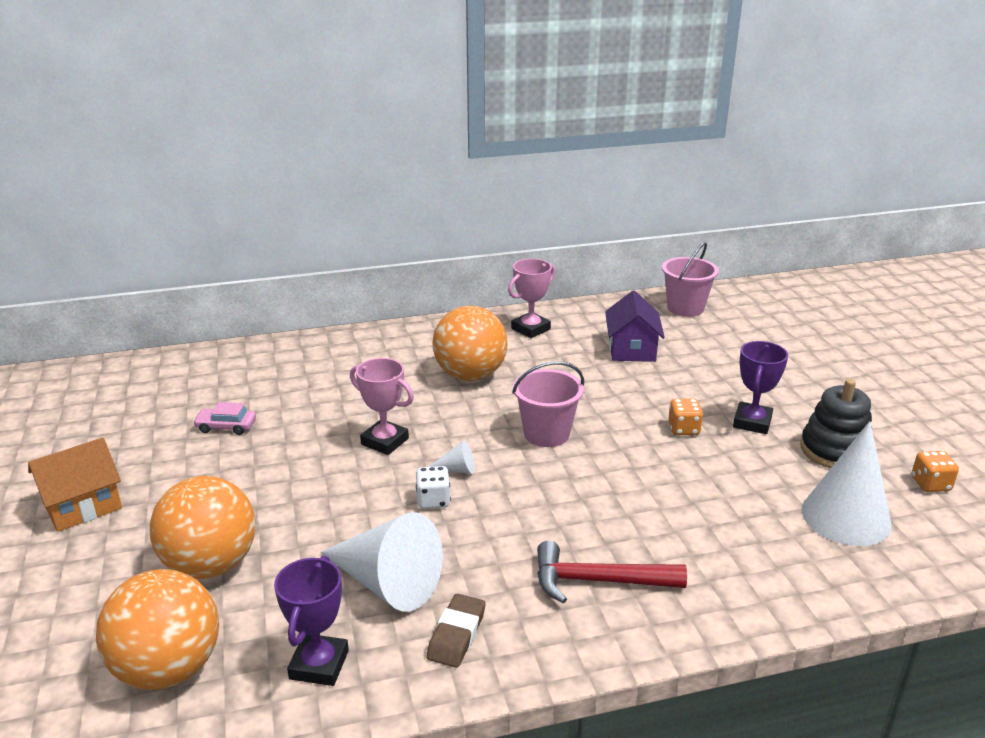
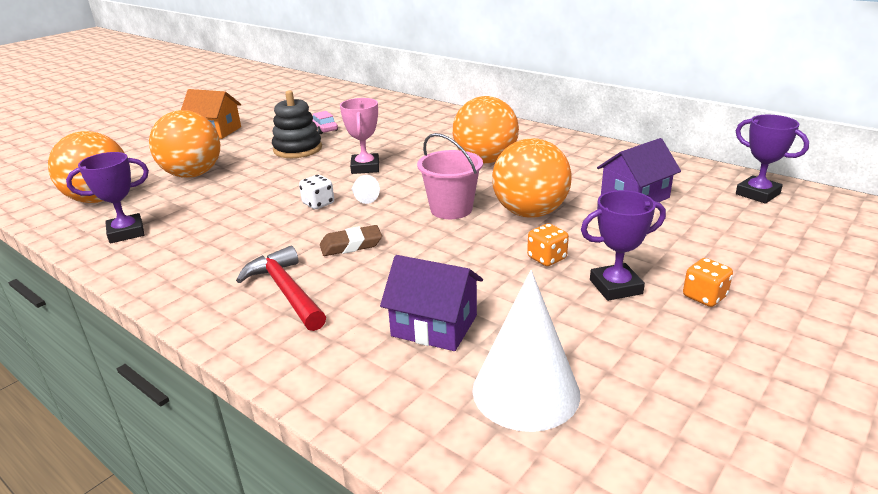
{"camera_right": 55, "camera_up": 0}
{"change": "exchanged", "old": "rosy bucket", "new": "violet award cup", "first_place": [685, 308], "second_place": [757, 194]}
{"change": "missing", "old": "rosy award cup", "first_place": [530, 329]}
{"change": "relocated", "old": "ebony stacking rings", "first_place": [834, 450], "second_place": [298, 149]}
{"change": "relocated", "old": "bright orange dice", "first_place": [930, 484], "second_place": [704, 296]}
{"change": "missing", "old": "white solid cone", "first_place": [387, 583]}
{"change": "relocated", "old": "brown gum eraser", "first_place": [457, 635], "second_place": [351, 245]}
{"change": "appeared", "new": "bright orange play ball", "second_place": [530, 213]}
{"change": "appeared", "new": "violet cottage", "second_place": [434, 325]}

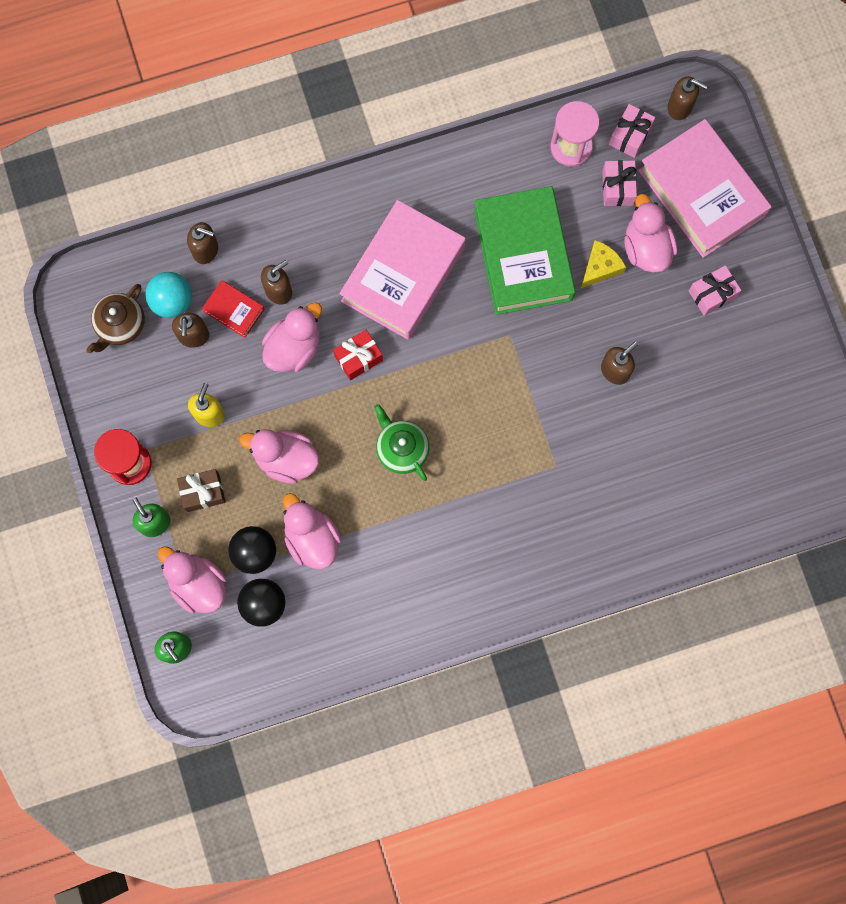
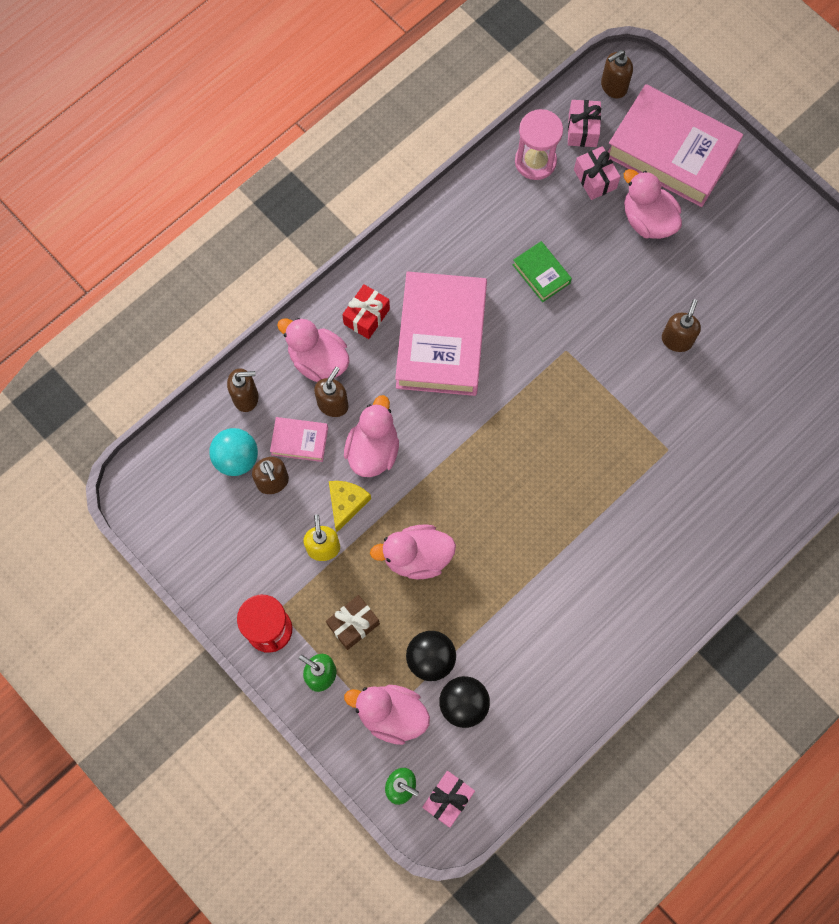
{"camera_right": -25, "camera_up": -5}
{"change": "spun", "old": "brown soap dispenser", "first_place": [680, 107], "second_place": [613, 87], "degrees": 150}
{"change": "size", "old": "green hardback", "first_place": [523, 255], "second_place": [541, 274], "factor": 0.45}
{"change": "relocated", "old": "yellow piece of cheese", "first_place": [600, 267], "second_place": [346, 504]}
{"change": "relocated", "old": "rosy present", "first_place": [712, 294], "second_place": [448, 799]}
{"change": "colour", "old": "scarlet hardback", "new": "rosy hardback", "first_place": [234, 310], "second_place": [299, 441]}
{"change": "missing", "old": "brown teapot", "first_place": [120, 325]}
{"change": "relocated", "old": "scarlet present", "first_place": [358, 358], "second_place": [366, 316]}
{"change": "missing", "old": "green teapot", "first_place": [401, 449]}
{"change": "relocated", "old": "rosy toy duck", "first_place": [312, 538], "second_place": [318, 360]}

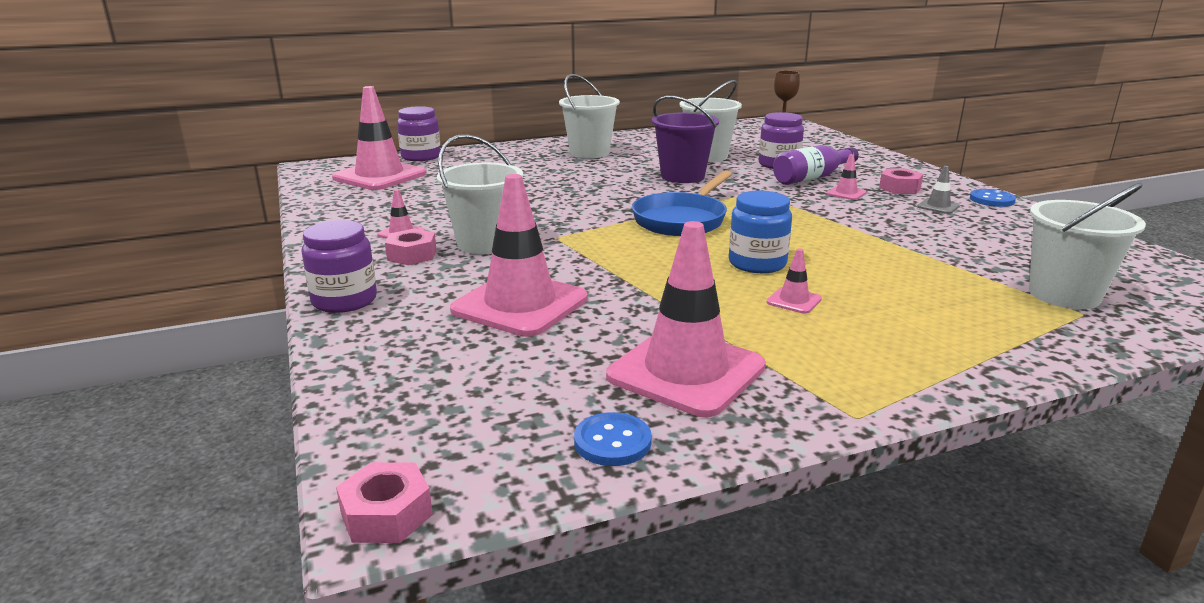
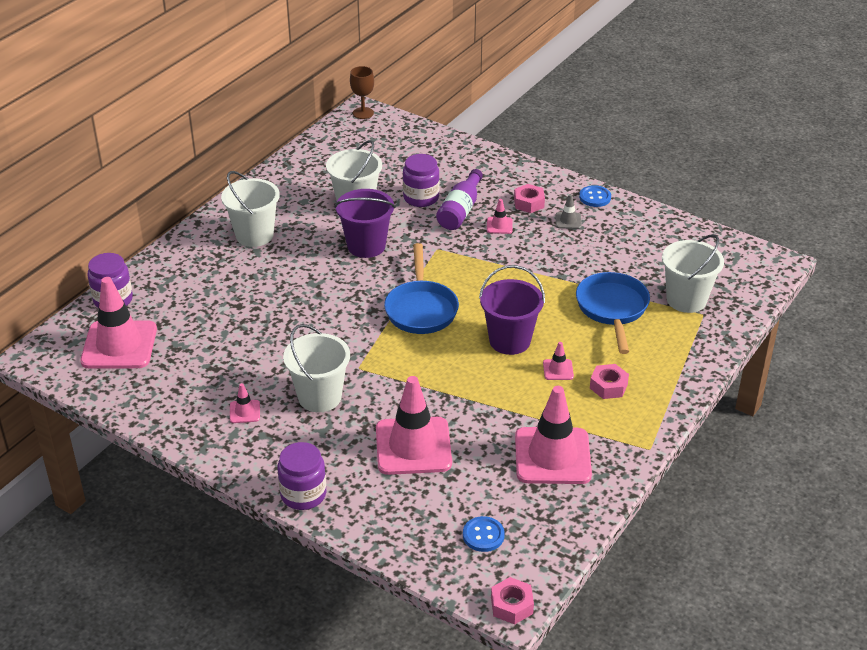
{"camera_right": -35, "camera_up": 15}
{"change": "exchanged", "old": "blue jam jar", "new": "violet bucket", "first_place": [757, 263], "second_place": [510, 341]}
{"change": "relocated", "old": "rosy hex nut", "first_place": [412, 255], "second_place": [608, 386]}
{"change": "relocated", "old": "blue shirt button", "first_place": [612, 442], "second_place": [483, 535]}
{"change": "appeared", "new": "blue skillet", "second_place": [612, 309]}

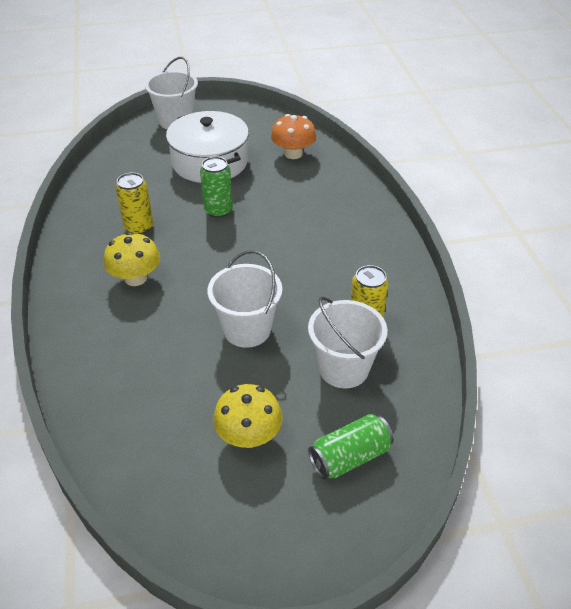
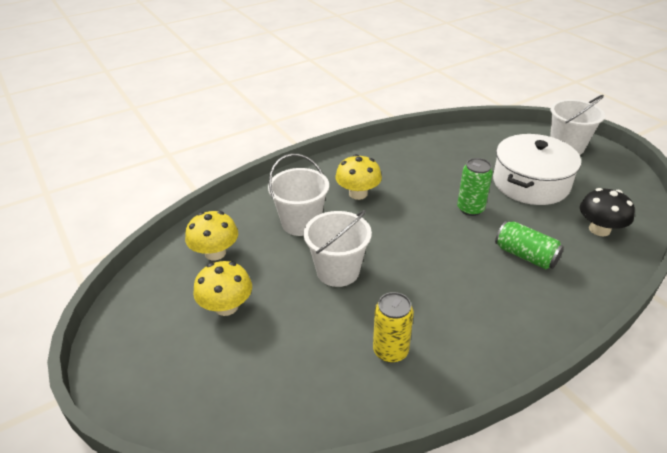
{"camera_right": 70, "camera_up": -5}
{"change": "colour", "old": "bright orange mushroom", "new": "ebony mushroom", "first_place": [293, 154], "second_place": [599, 229]}
{"change": "missing", "old": "yellow can", "first_place": [139, 227]}
{"change": "relocated", "old": "white bucket", "first_place": [343, 368], "second_place": [301, 223]}
{"change": "relocated", "old": "green can", "first_place": [350, 457], "second_place": [525, 255]}
{"change": "appeared", "new": "yellow mushroom", "second_place": [215, 253]}

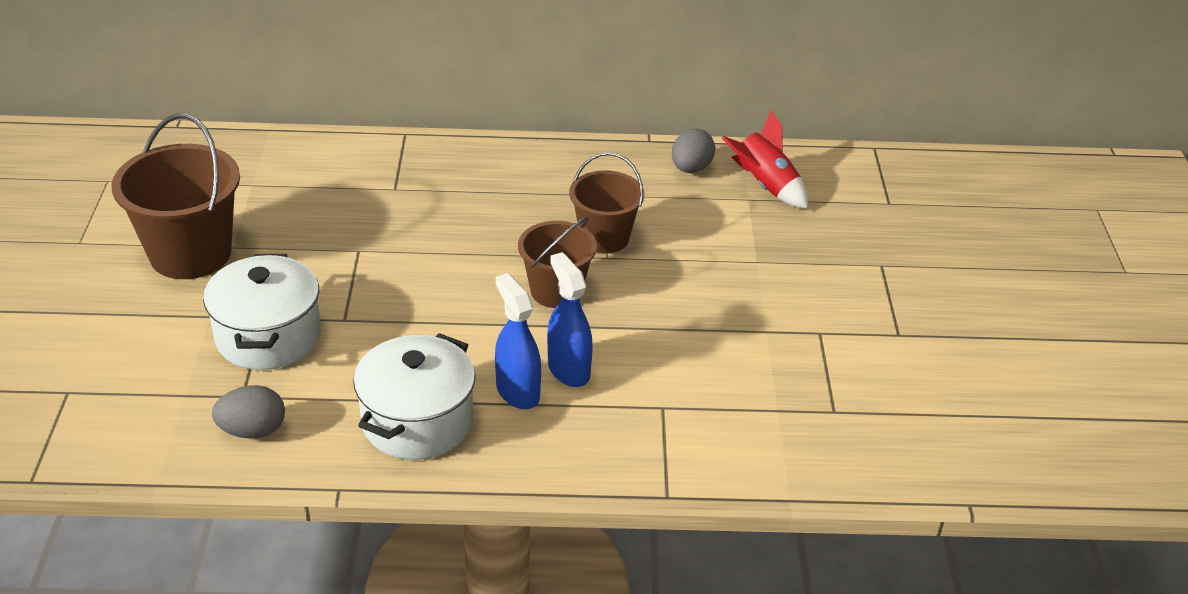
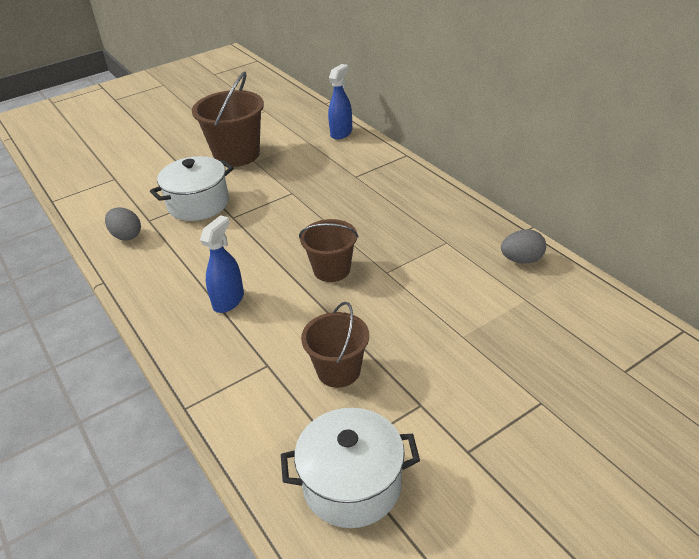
{"camera_right": 60, "camera_up": 0}
{"change": "missing", "old": "scarlet spaceship", "first_place": [765, 186]}
{"change": "relocated", "old": "brown bucket", "first_place": [604, 238], "second_place": [338, 371]}
{"change": "relocated", "old": "blue spray bottle", "first_place": [568, 370], "second_place": [341, 133]}
{"change": "relocated", "old": "white cooking pot", "first_place": [417, 421], "second_place": [352, 484]}

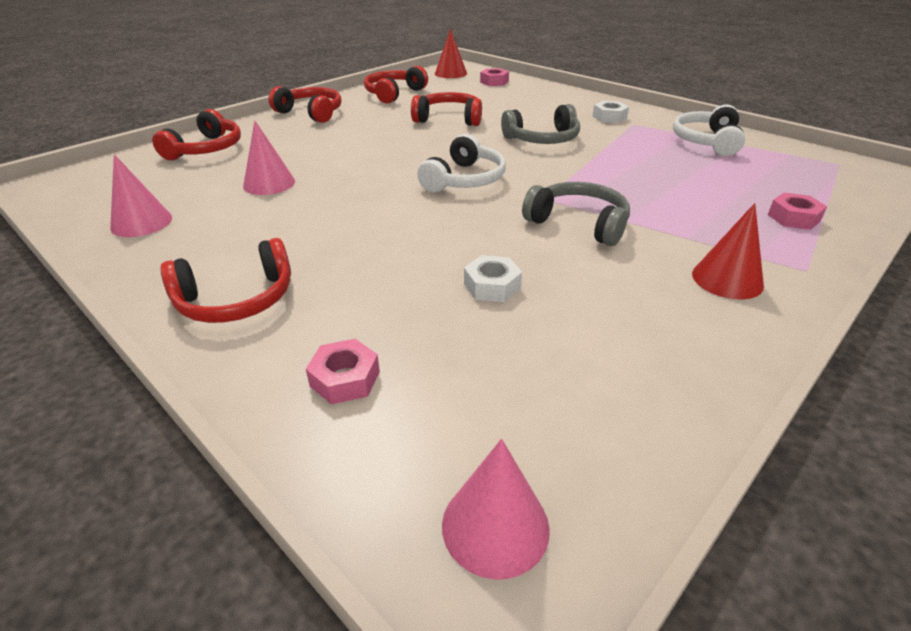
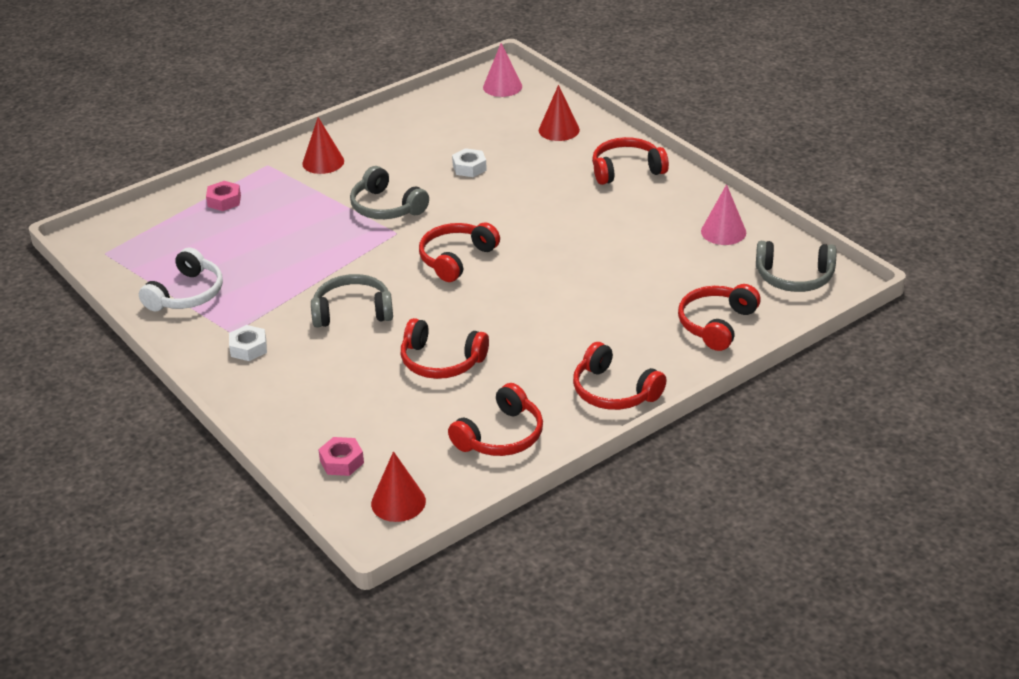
{"camera_right": -170, "camera_up": 0}
{"change": "missing", "old": "rosy solid cone", "first_place": [269, 183]}
{"change": "colour", "old": "white headset", "new": "scarlet headset", "first_place": [465, 179], "second_place": [456, 259]}
{"change": "exchanged", "old": "rosy hex nut", "new": "scarlet solid cone", "first_place": [345, 379], "second_place": [559, 130]}
{"change": "appeared", "new": "ash-grey headset", "second_place": [794, 277]}

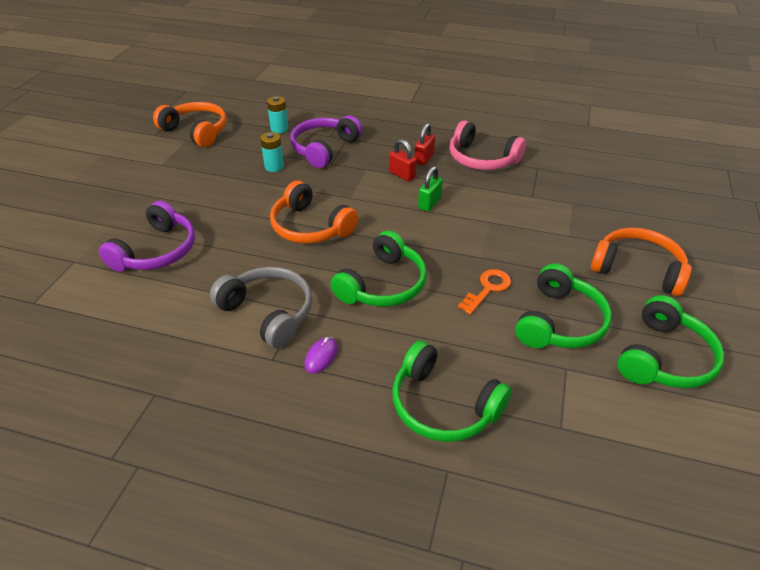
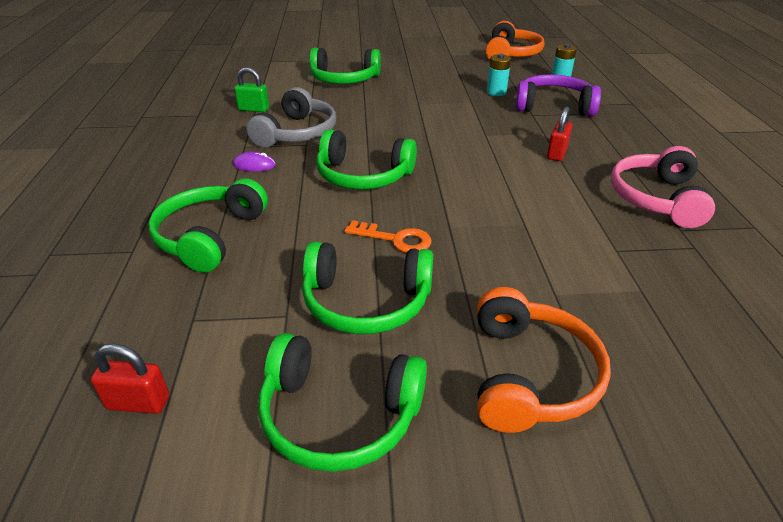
{"camera_right": 70, "camera_up": -5}
{"change": "relocated", "old": "scarlet lock", "first_place": [424, 158], "second_place": [138, 403]}
{"change": "relocated", "old": "green lock", "first_place": [429, 203], "second_place": [254, 109]}
{"change": "missing", "old": "bright orange headset", "first_place": [310, 227]}
{"change": "colour", "old": "violet headset", "new": "green headset", "first_place": [157, 251], "second_place": [344, 79]}

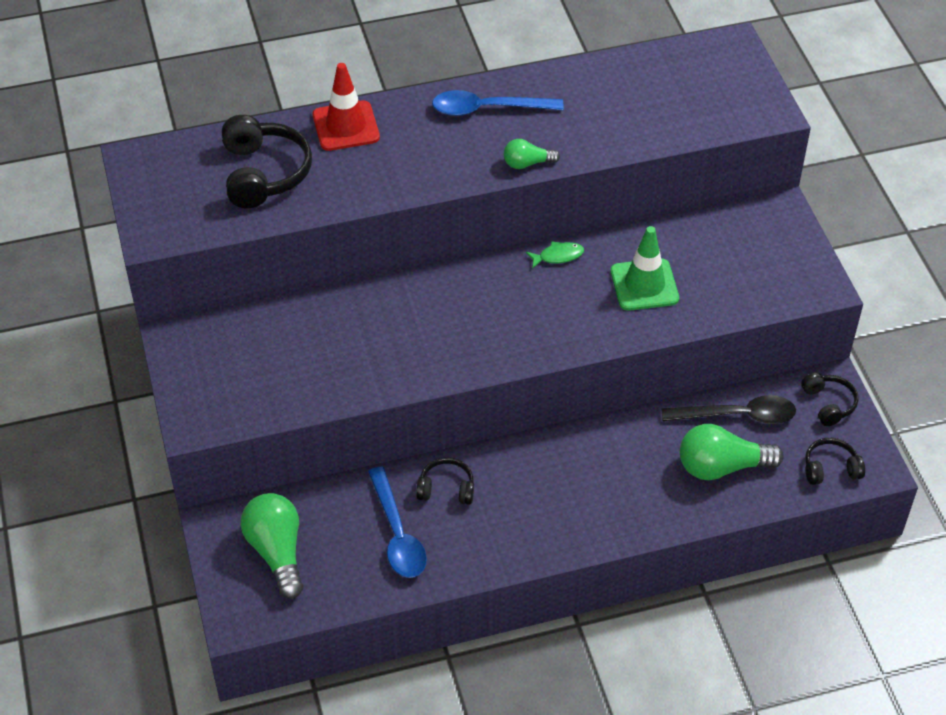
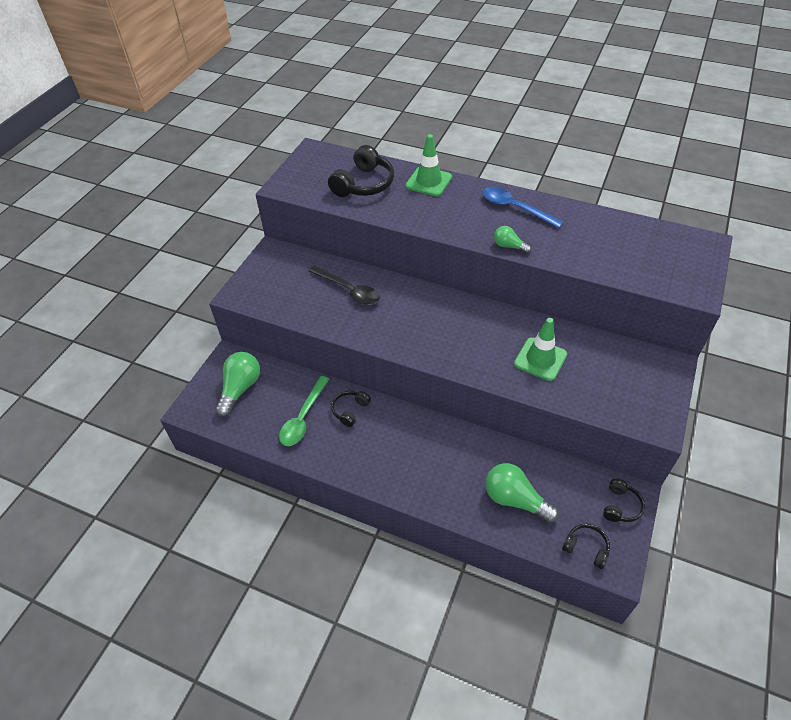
{"camera_right": 40, "camera_up": 0}
{"change": "colour", "old": "scarlet road cone", "new": "green road cone", "first_place": [346, 126], "second_place": [428, 182]}
{"change": "missing", "old": "green fish figure", "first_place": [558, 256]}
{"change": "relocated", "old": "ebony teaspoon", "first_place": [737, 416], "second_place": [348, 290]}
{"change": "spun", "old": "ebony headset", "first_place": [446, 488], "second_place": [350, 410], "degrees": -105}
{"change": "colour", "old": "blue teaspoon", "new": "green teaspoon", "first_place": [397, 533], "second_place": [303, 418]}

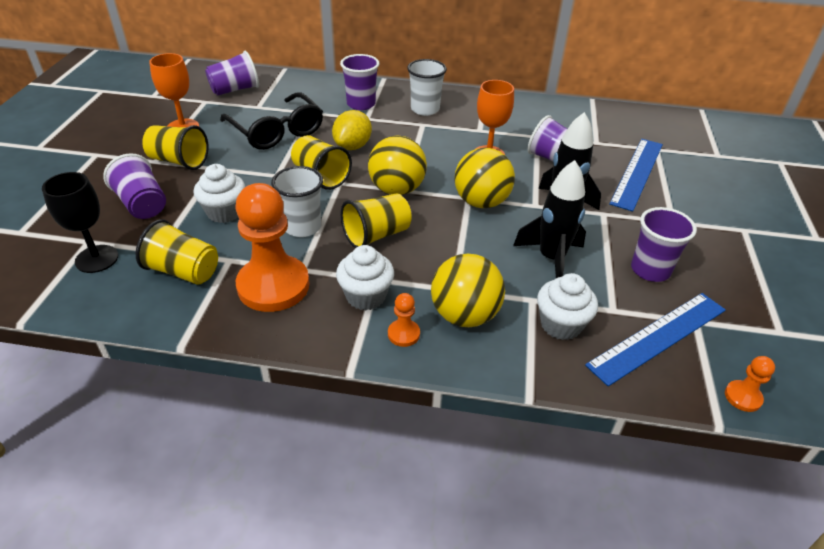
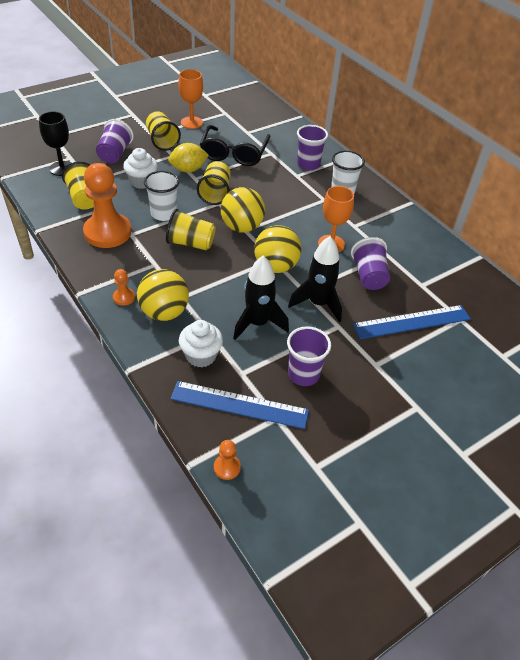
{"camera_right": 45, "camera_up": 5}
{"change": "missing", "old": "violet tumbler", "first_place": [235, 90]}
{"change": "relocated", "old": "yellow citrus fruit", "first_place": [352, 146], "second_place": [188, 169]}
{"change": "missing", "old": "white fairy cake", "first_place": [366, 296]}

